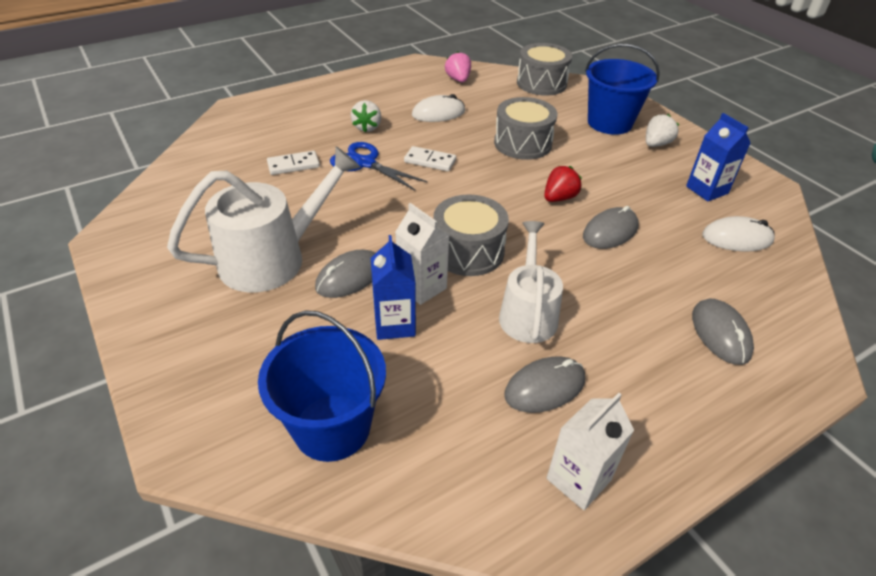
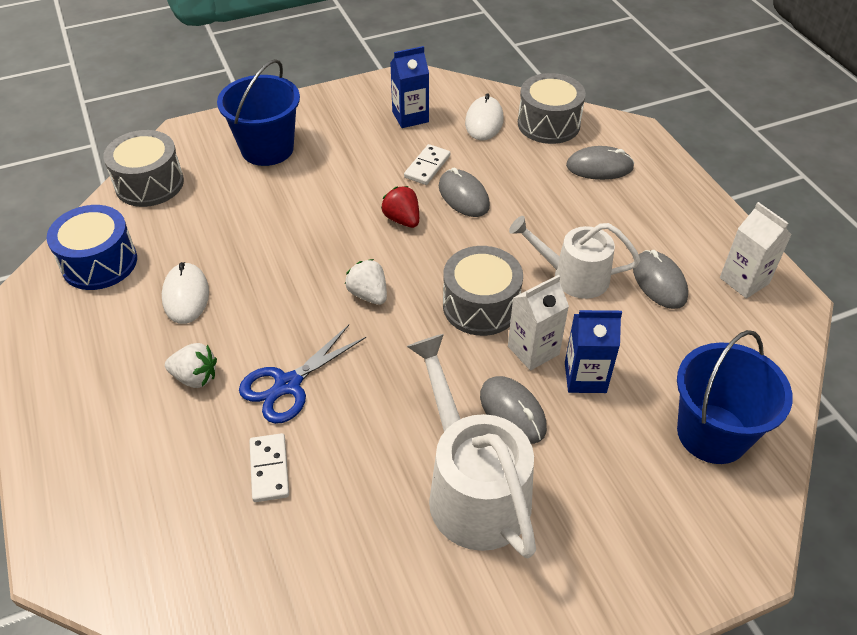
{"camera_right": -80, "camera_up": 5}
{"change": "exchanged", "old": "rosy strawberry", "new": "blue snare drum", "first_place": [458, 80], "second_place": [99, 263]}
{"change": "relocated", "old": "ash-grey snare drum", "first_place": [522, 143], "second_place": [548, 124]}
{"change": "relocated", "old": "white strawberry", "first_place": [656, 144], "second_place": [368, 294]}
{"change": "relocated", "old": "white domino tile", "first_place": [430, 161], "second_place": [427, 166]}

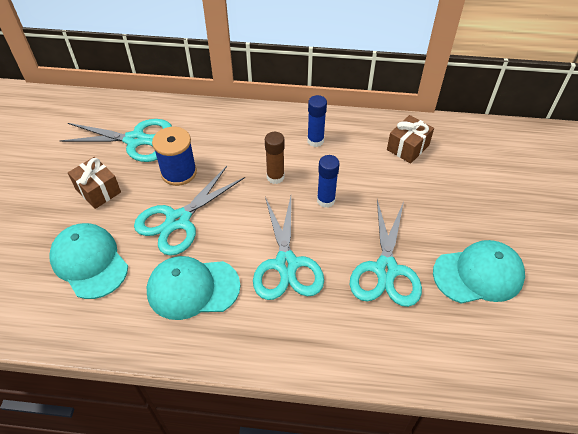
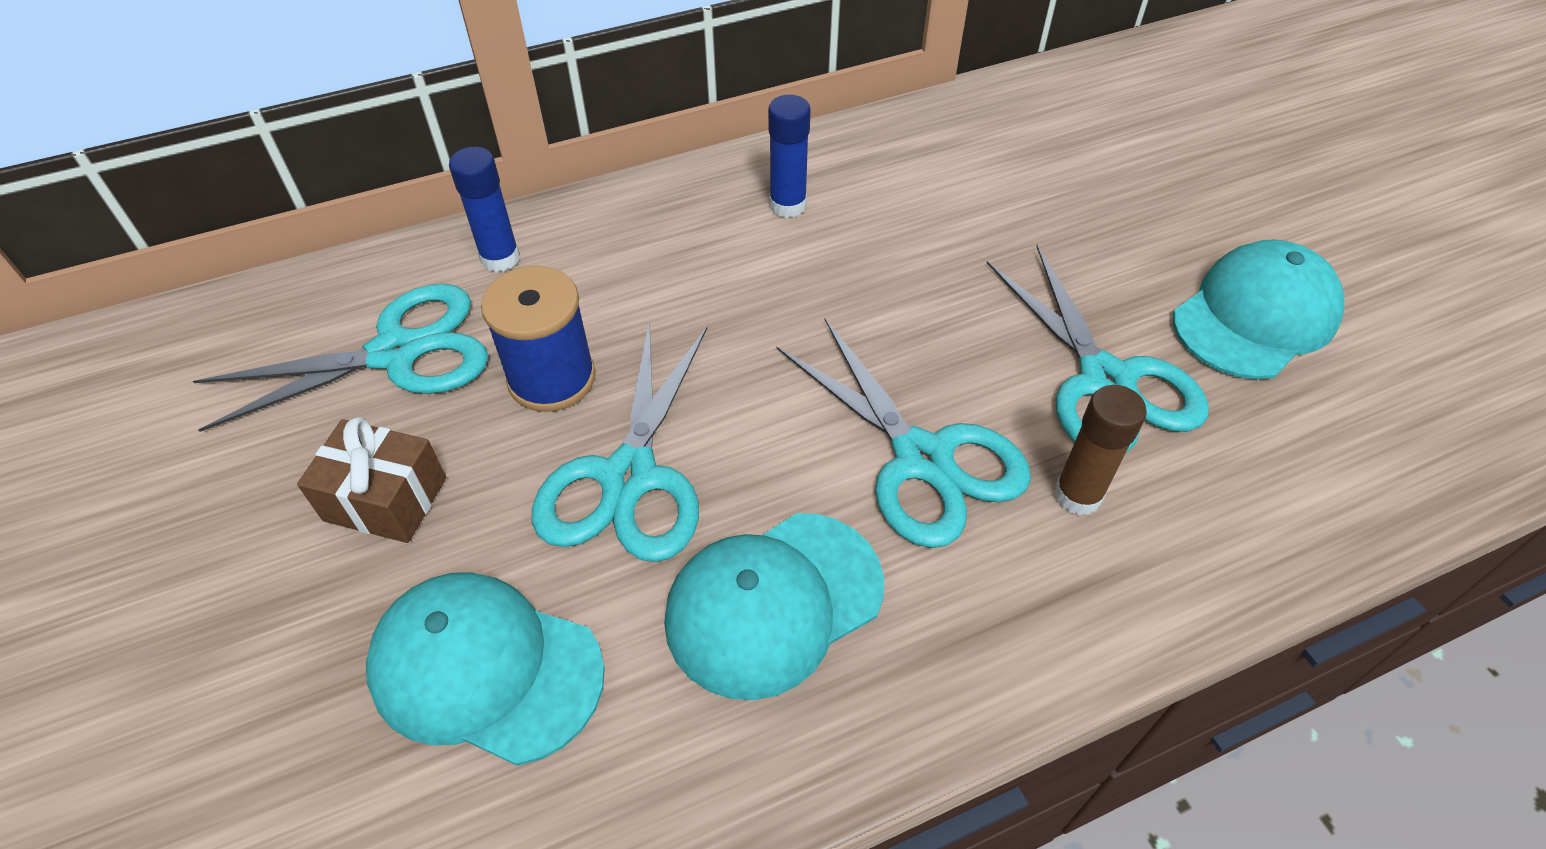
{"camera_right": -30, "camera_up": 0}
{"change": "missing", "old": "brown present", "first_place": [408, 147]}
{"change": "relocated", "old": "brown glue", "first_place": [275, 177], "second_place": [1077, 495]}
{"change": "relocated", "old": "blue glue", "first_place": [326, 200], "second_place": [500, 258]}

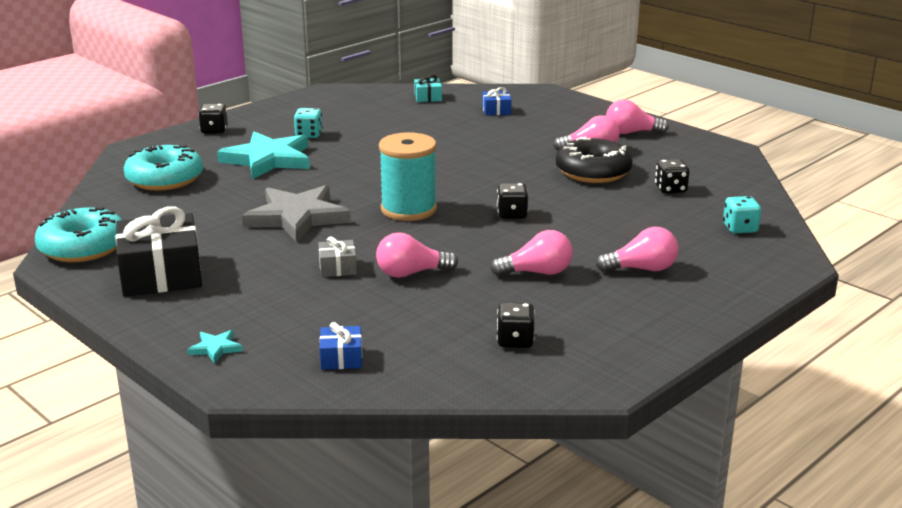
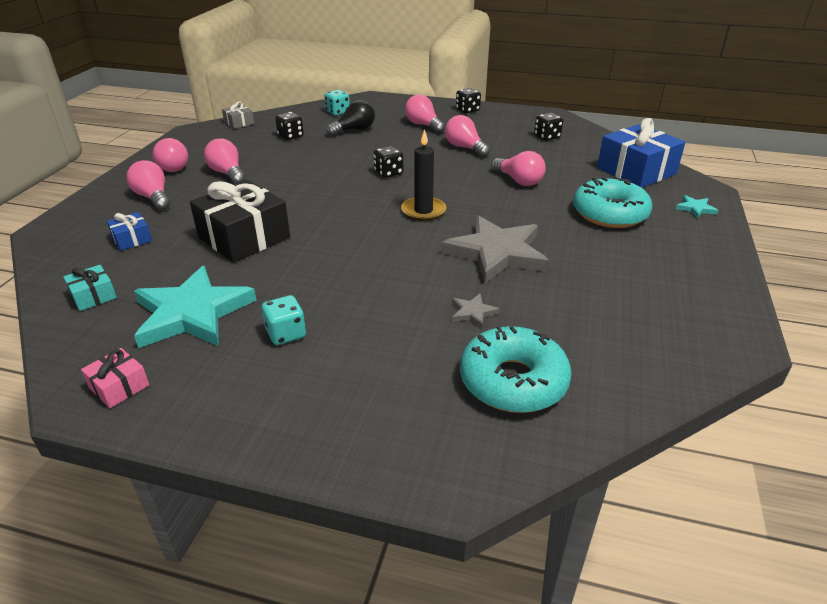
{"camera_right": -120, "camera_up": 10}
{"change": "relocated", "old": "ebony dice", "first_place": [214, 130], "second_place": [467, 110]}
{"change": "relocated", "old": "turquoise star shape", "first_place": [268, 159], "second_place": [192, 313]}
{"change": "exchanged", "old": "turquoise bobbin", "new": "ebony candle", "first_place": [408, 209], "second_place": [423, 211]}
{"change": "missing", "old": "ebony donut", "first_place": [593, 172]}
{"change": "relocated", "old": "ebony present", "first_place": [161, 274], "second_place": [244, 237]}
{"change": "relocated", "old": "turquoise donut", "first_place": [83, 247], "second_place": [609, 214]}
{"change": "relocated", "old": "ash-grey present", "first_place": [337, 268], "second_place": [239, 123]}
{"change": "size", "old": "blue present", "first_place": [341, 358], "second_place": [636, 171], "factor": 2.13}
{"change": "appeared", "new": "ebony bulb", "second_place": [354, 130]}
{"change": "appeared", "new": "rosy bulb", "second_place": [153, 198]}
{"change": "appeared", "new": "ash-grey star shape", "second_place": [472, 312]}
{"change": "appeared", "new": "rosy present", "second_place": [119, 386]}

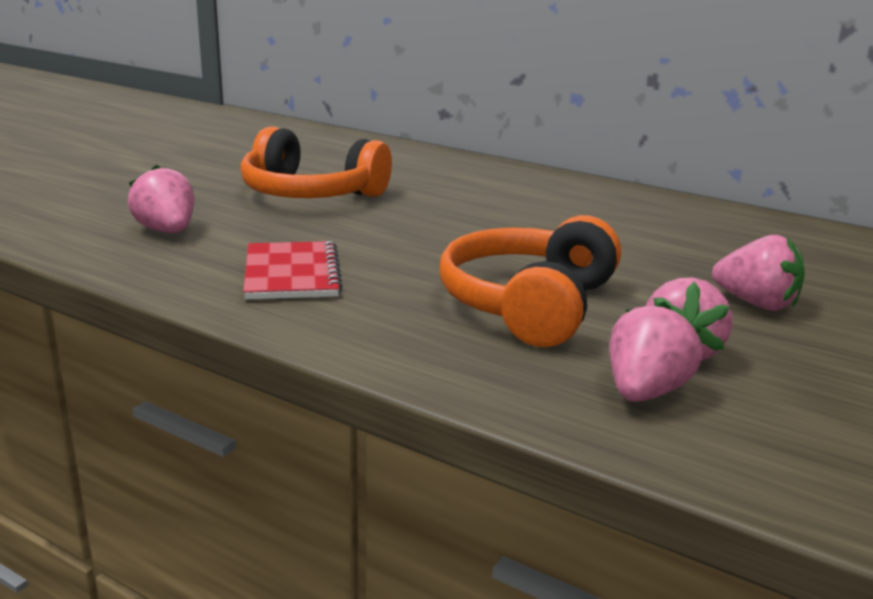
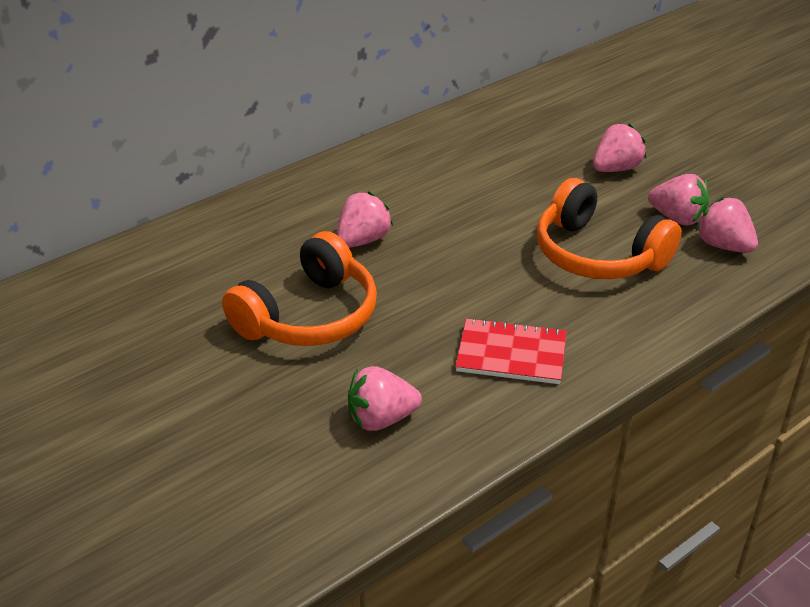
{"camera_right": -70, "camera_up": 15}
{"change": "appeared", "new": "rosy strawberry", "second_place": [363, 240]}

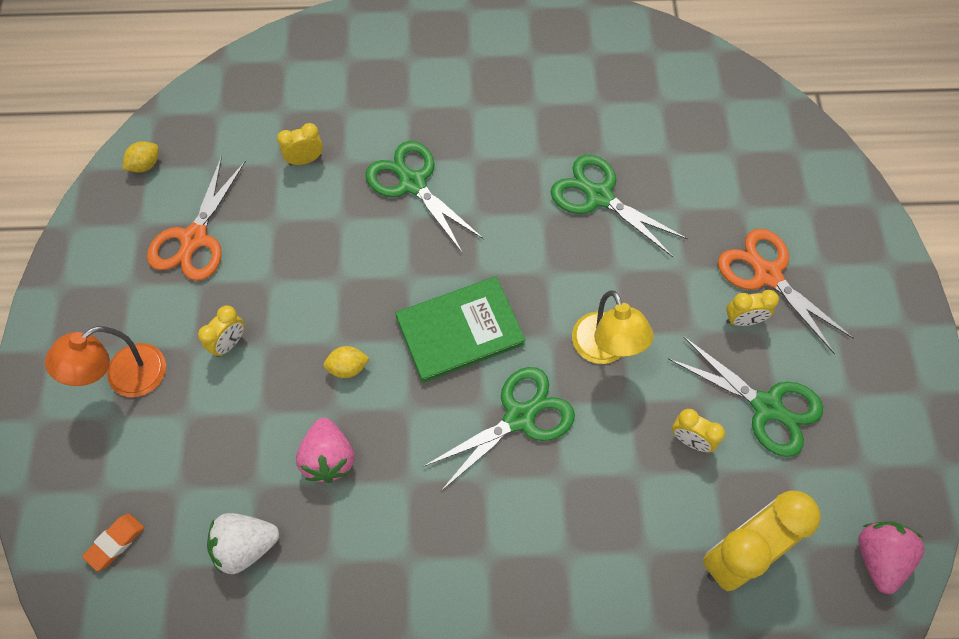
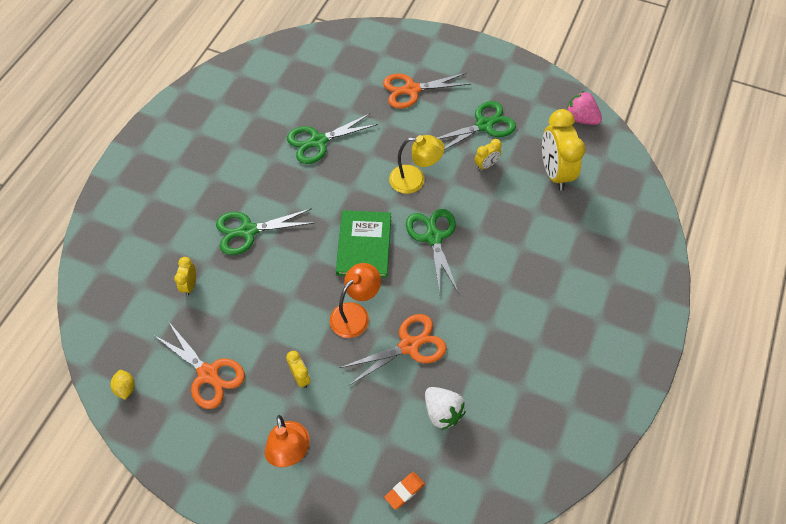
{"camera_right": -65, "camera_up": -5}
{"change": "missing", "old": "yellow bedside clock", "first_place": [743, 320]}
{"change": "exchanged", "old": "yellow citrus fruit", "new": "bright orange lamp", "first_place": [348, 368], "second_place": [355, 314]}
{"change": "exchanged", "old": "rosy strawberry", "new": "bright orange shears", "first_place": [328, 458], "second_place": [409, 346]}
{"change": "spun", "old": "white strawberry", "first_place": [245, 546], "second_place": [442, 412], "degrees": -45}
{"change": "spun", "old": "bright orange gum eraser", "first_place": [115, 543], "second_place": [404, 491], "degrees": 75}

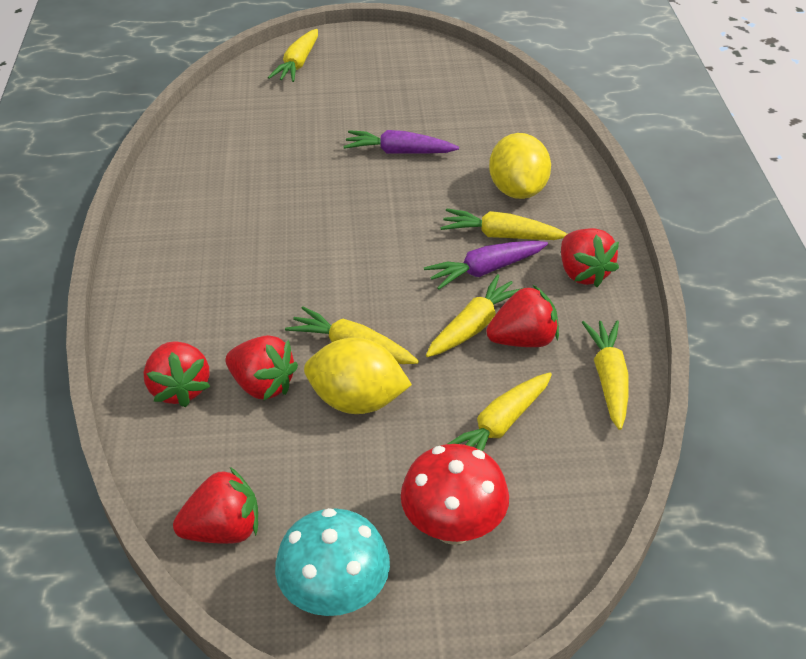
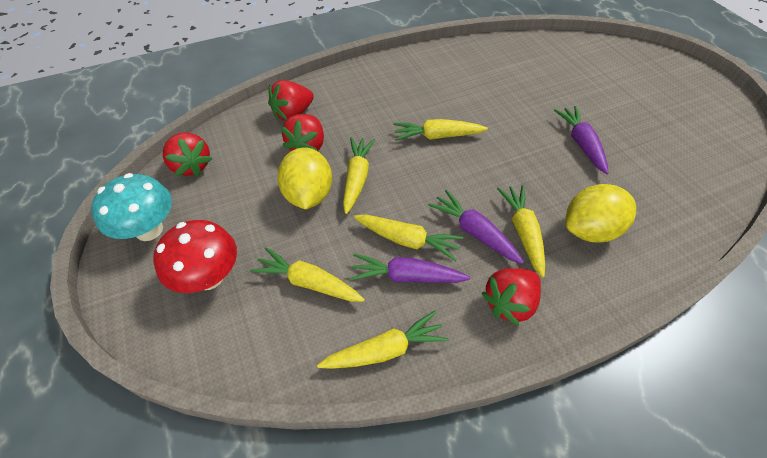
{"camera_right": 70, "camera_up": 10}
{"change": "relocated", "old": "yellow carrot", "first_place": [298, 64], "second_place": [437, 136]}
{"change": "exchanged", "old": "scarlet strawberry", "new": "violet carrot", "first_place": [523, 340], "second_place": [406, 276]}

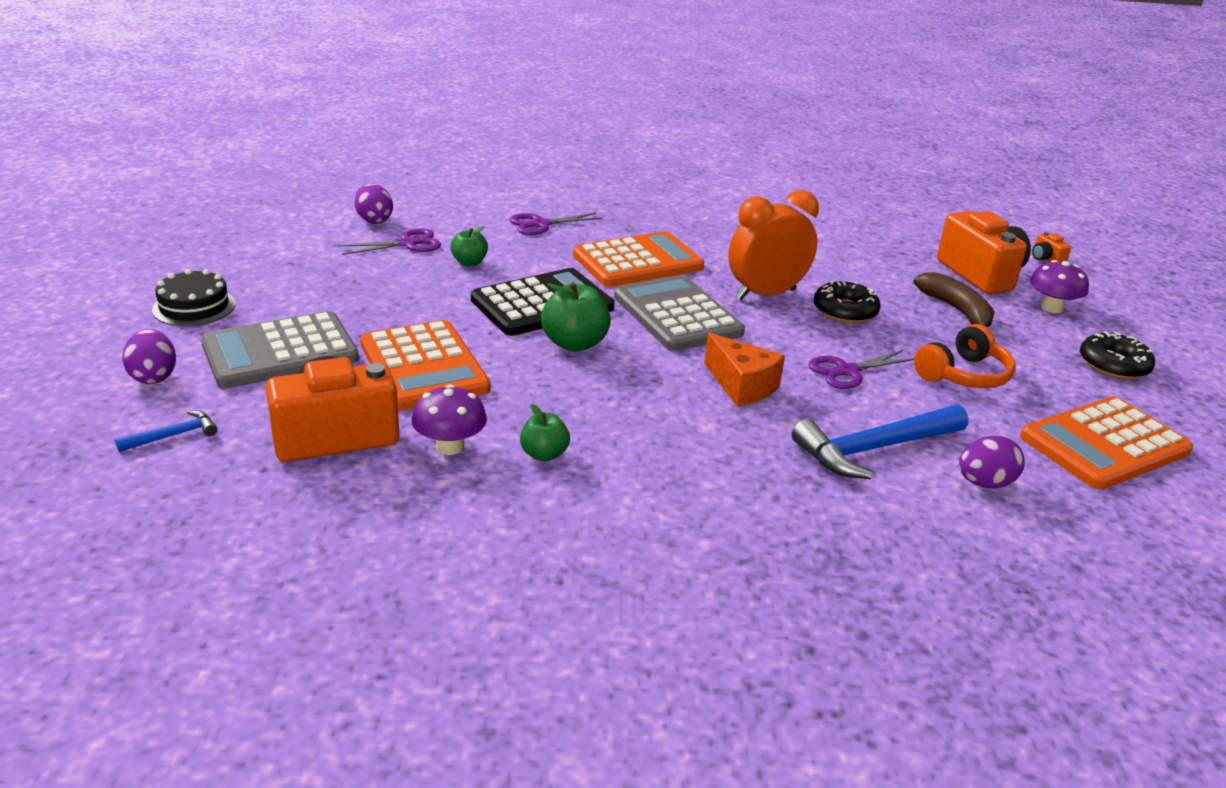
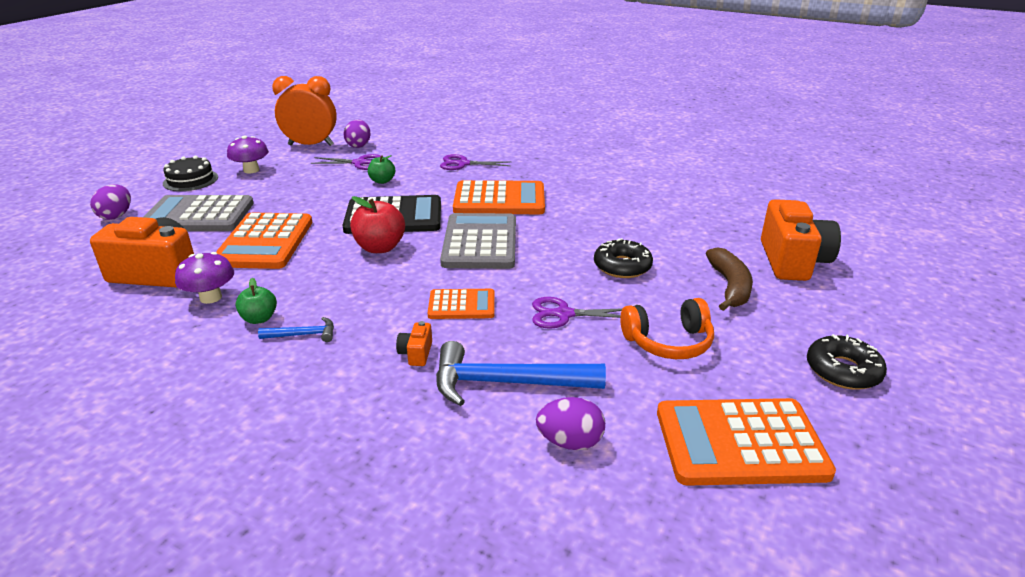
{"camera_right": 30, "camera_up": 0}
{"change": "relocated", "old": "bright orange bedside clock", "first_place": [765, 294], "second_place": [311, 145]}
{"change": "relocated", "old": "bright orange photo camera", "first_place": [1046, 259], "second_place": [416, 353]}
{"change": "relocated", "old": "violet mushroom", "first_place": [1051, 308], "second_place": [251, 170]}
{"change": "colour", "old": "green apple", "new": "scarlet apple", "first_place": [574, 344], "second_place": [380, 247]}
{"change": "exchanged", "old": "bright orange piece of cheese", "new": "bright orange pocket calculator", "first_place": [741, 386], "second_place": [461, 305]}
{"change": "relocated", "old": "blue hammer", "first_place": [173, 435], "second_place": [303, 335]}

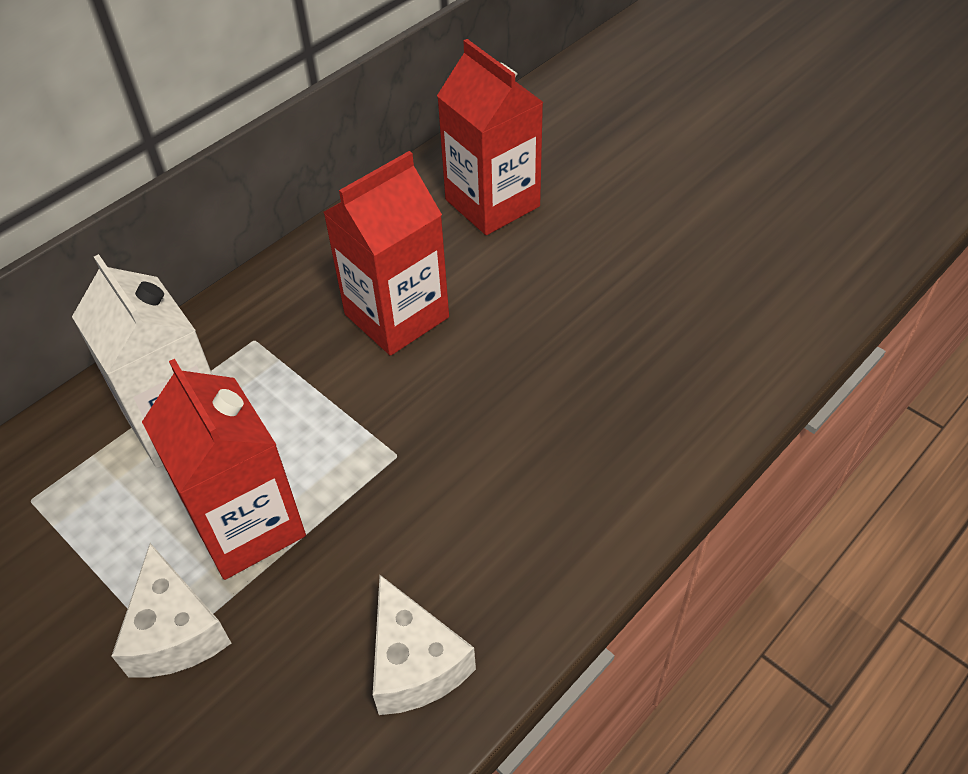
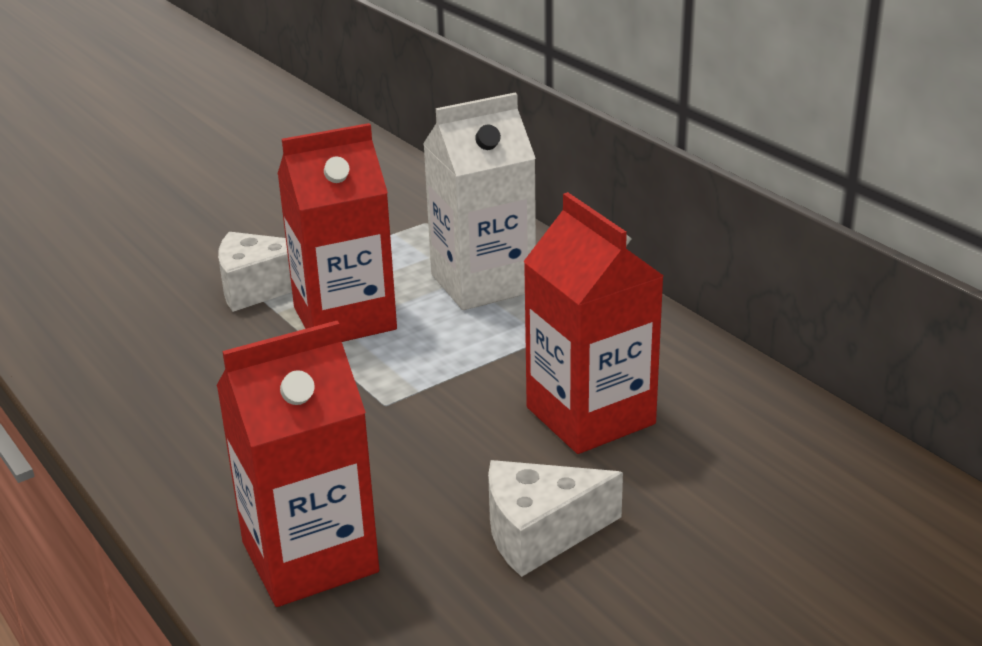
{"camera_right": 100, "camera_up": -20}
{"change": "relocated", "old": "scarlet juice carton", "first_place": [492, 203], "second_place": [310, 557]}
{"change": "relocated", "old": "white piece of cheese", "first_place": [414, 663], "second_place": [540, 532]}

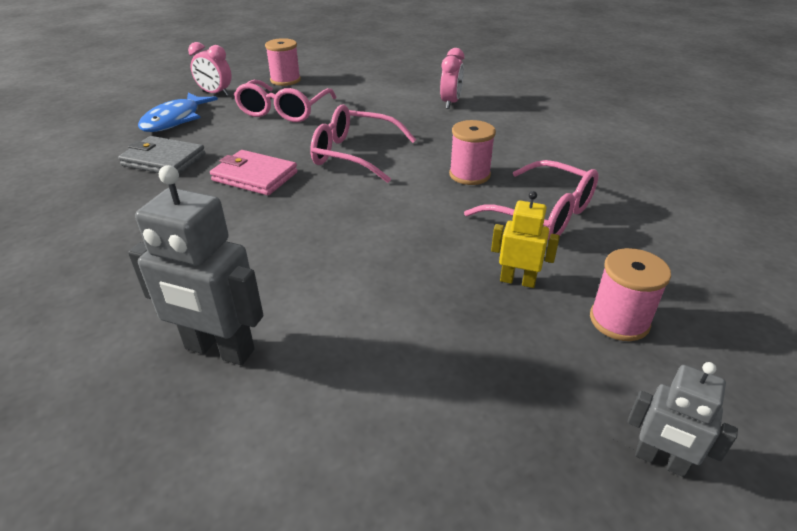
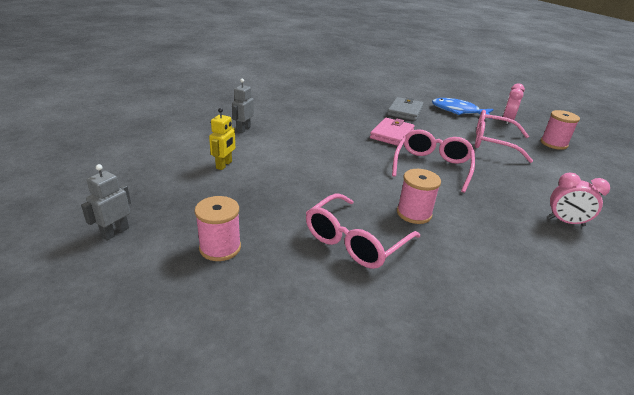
{"camera_right": 90, "camera_up": -5}
{"change": "size", "old": "ash-grey toy robot", "first_place": [219, 350], "second_place": [243, 129], "factor": 0.58}
{"change": "relocated", "old": "yellow toy robot", "first_place": [517, 281], "second_place": [224, 165]}

